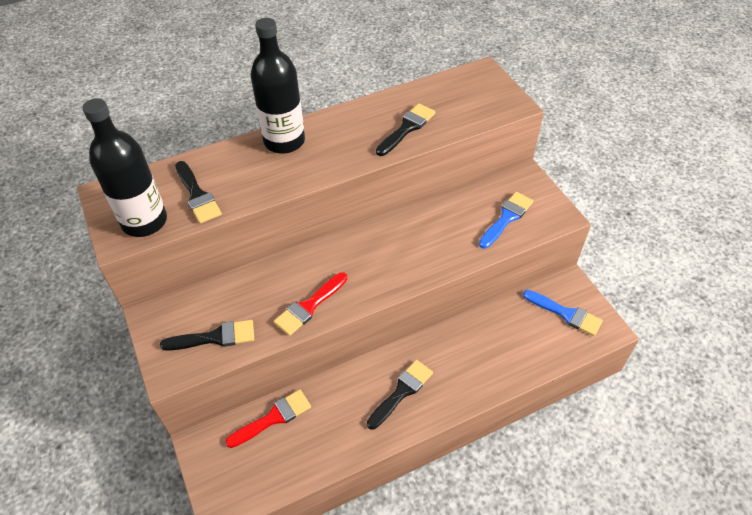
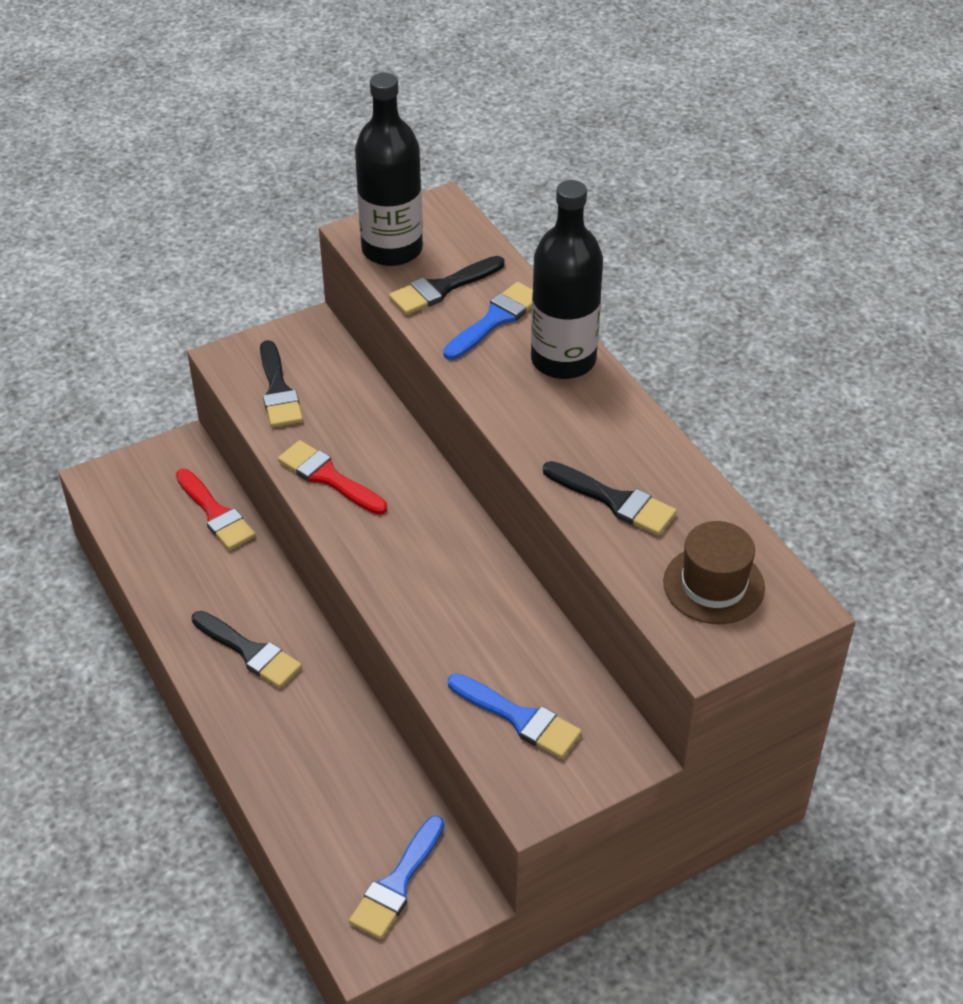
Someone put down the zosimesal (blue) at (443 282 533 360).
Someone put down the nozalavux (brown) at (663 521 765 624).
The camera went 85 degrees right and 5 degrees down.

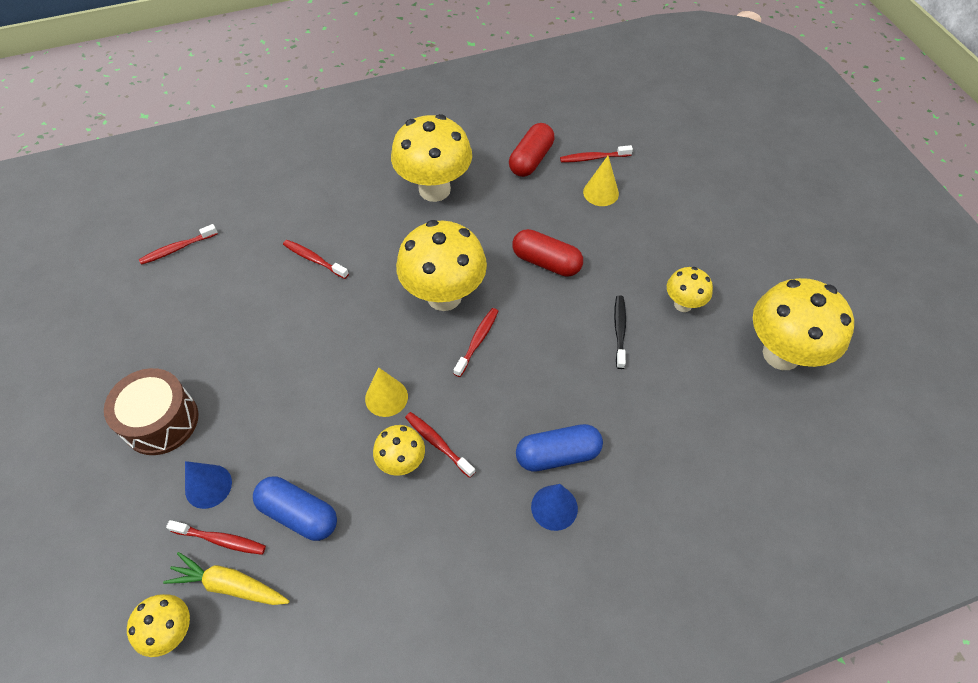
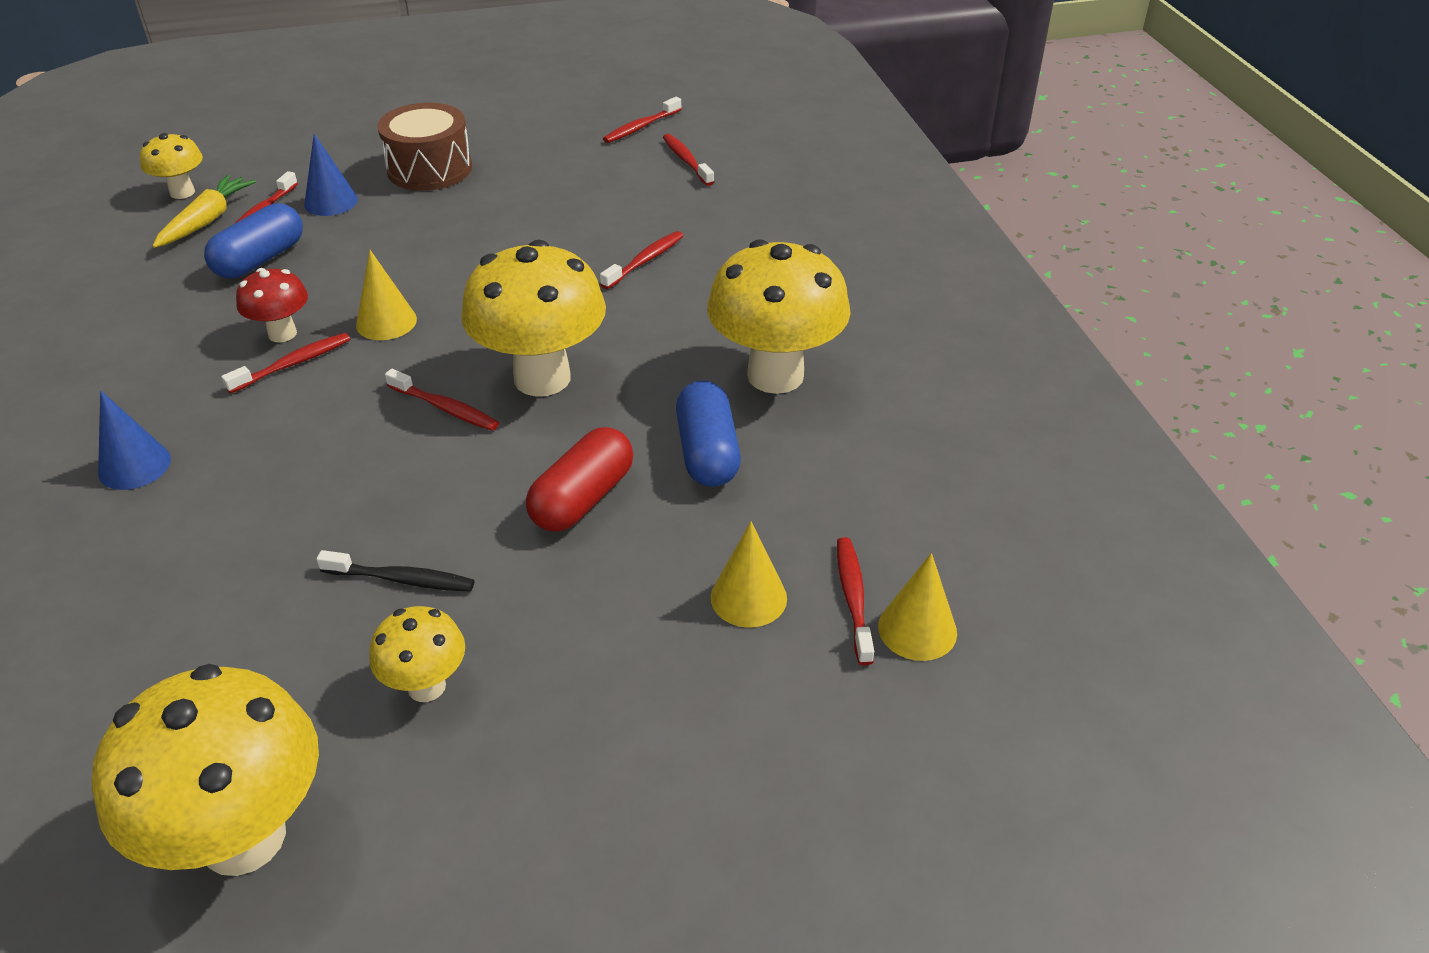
Someone repainted the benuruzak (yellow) at (373 425 425 476), which became the benuruzak (red) at (236 268 308 342).
Someone put down the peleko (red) at (603 97 682 143).
Someone carried the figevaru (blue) from (516 424 603 472) to (676 381 741 487).
Someone put down the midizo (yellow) at (878 553 957 661).
Someone took away the figevaru (red) at (509 123 554 177).
The camera went 95 degrees right and 15 degrees down.

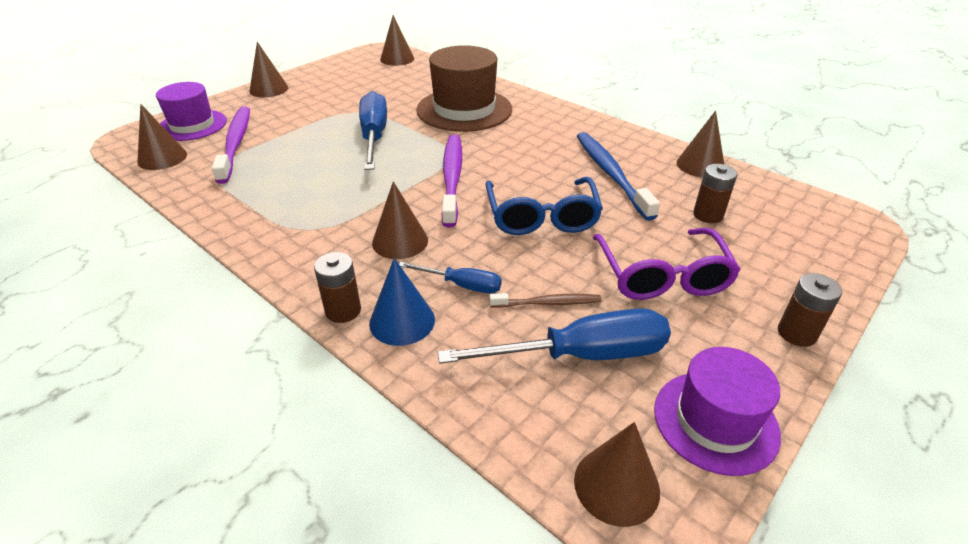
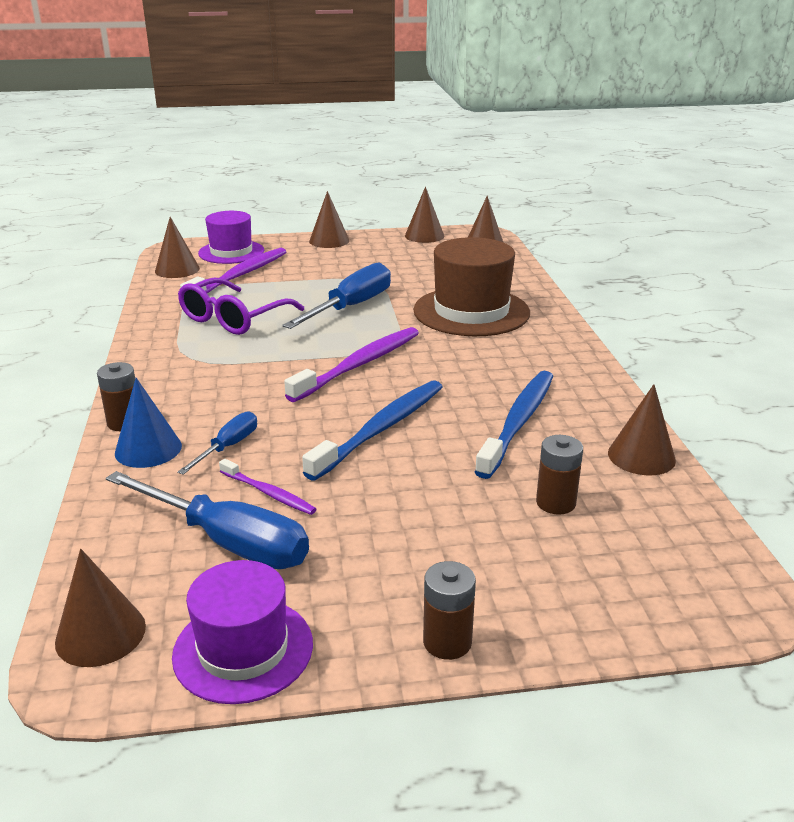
Someone rotated the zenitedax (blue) at (399 262 502 294) by 120 degrees counterclockwise.
Someone carried the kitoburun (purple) from (593 228 740 300) to (178 277 304 335).
Someone repainted the peleko (brown) at (489 293 601 308), which became the peleko (purple) at (219 459 316 515).
Someone swapped the kitoburun (blue) at (486 177 603 235) for the peleko (blue) at (302 380 442 481).
Someone carried the midizo (brown) from (372 181 428 259) to (405 187 445 243).
The camera went 40 degrees right and 10 degrees down.

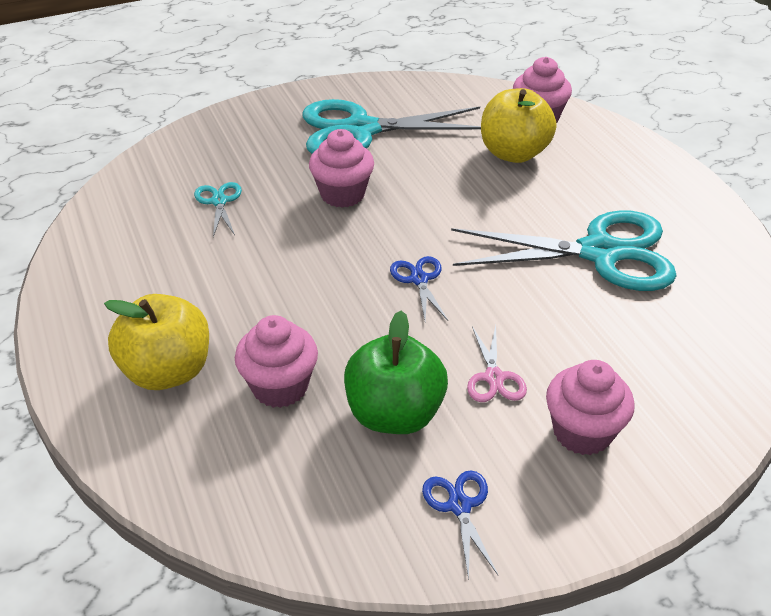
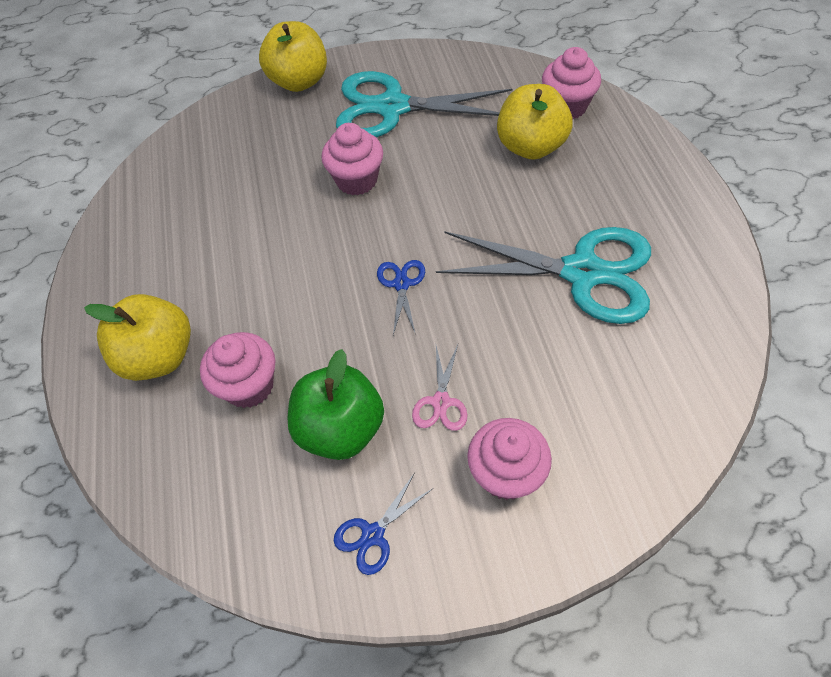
Someone put down the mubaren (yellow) at (259 21 327 92).
Someone rotated the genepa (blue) at (422 470 498 580) by 135 degrees counterclockwise.
Someone took away the genepa (turquoise) at (194 182 242 237).
The camera went 15 degrees right and 15 degrees up.

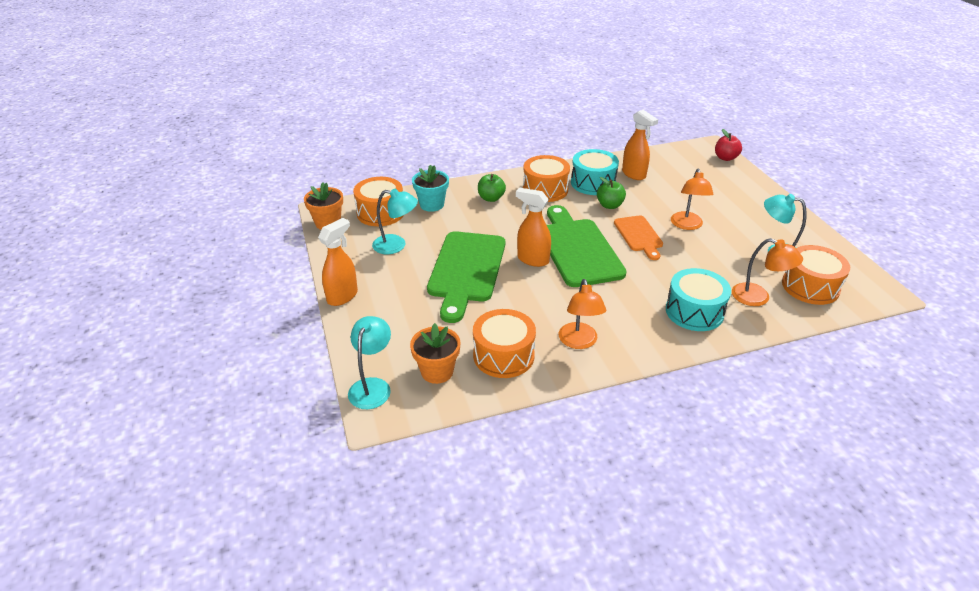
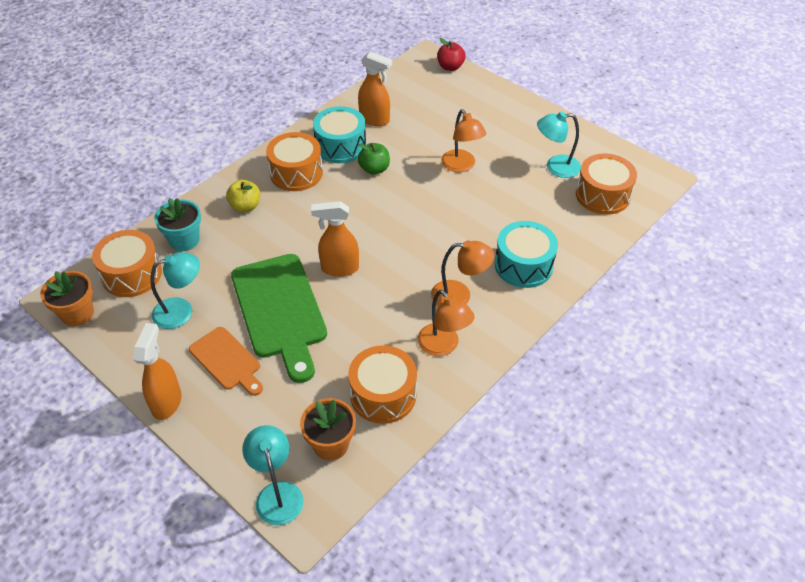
Someone carried the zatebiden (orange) from (614 215 663 260) to (189 327 263 396).
Someone repainted the mubaren (green) at (478 174 506 202), which became the mubaren (yellow) at (226 180 260 212).
Someone carried the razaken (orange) from (732 238 803 306) to (431 240 494 306).
Someone took away the zatebiden (green) at (547 205 627 287).
The camera went 30 degrees left and 10 degrees up.

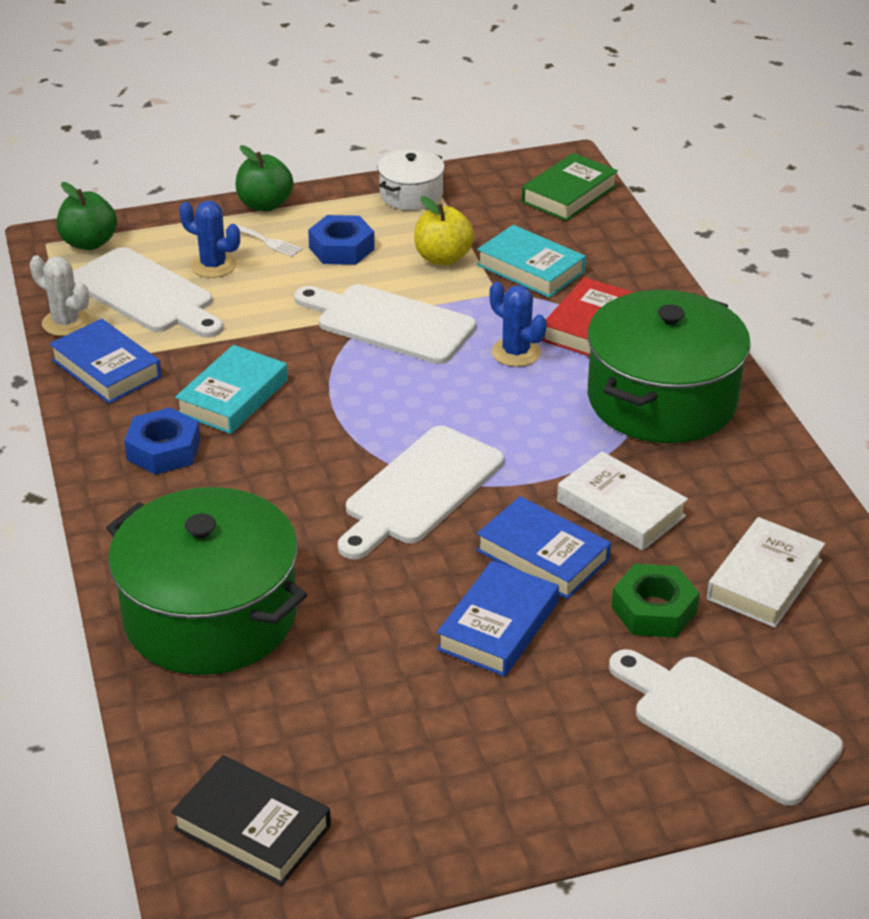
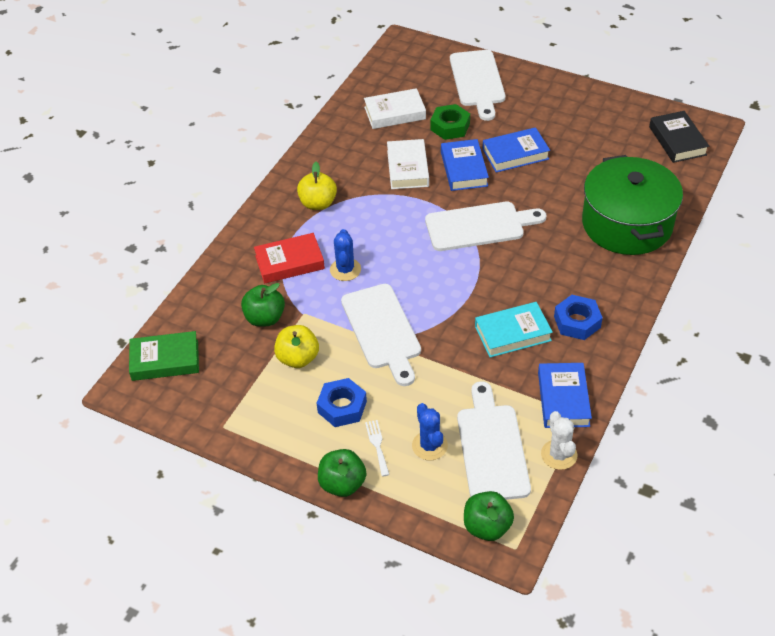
Someone swapped the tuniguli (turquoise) at (477 225 586 298) for the mubaren (green) at (241 283 285 327).
Someone swapped the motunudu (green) at (587 290 751 443) for the mubaren (yellow) at (297 162 337 210).
Someone took away the motunudu (white) at (378 149 445 210).
The camera went 135 degrees left and 10 degrees up.

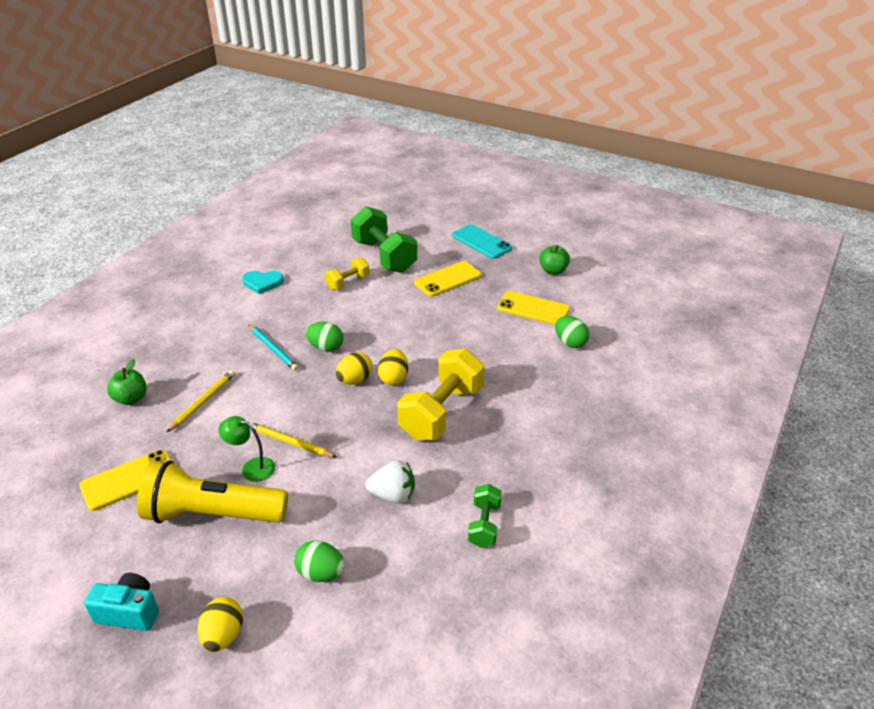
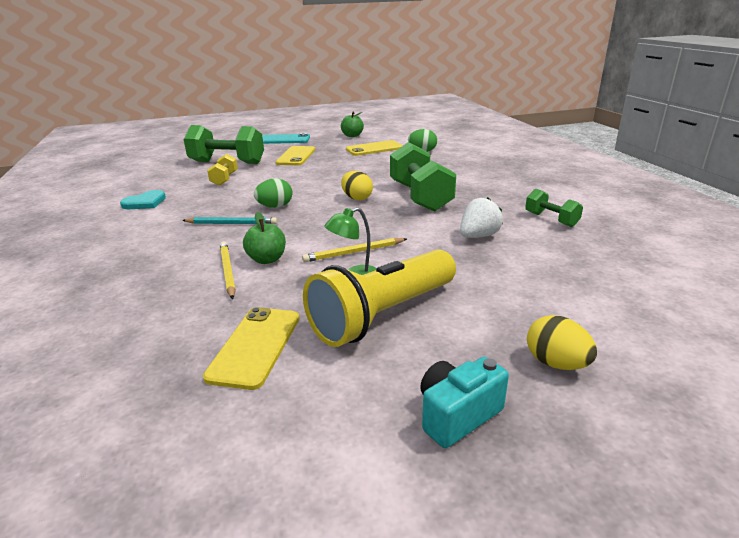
Someone carried the mubaren (green) from (107 359 147 405) to (243 212 286 264).
Someone repainted the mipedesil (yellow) at (397 349 484 440), which became the mipedesil (green) at (390 142 456 212).
Someone took away the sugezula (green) at (294 541 345 582).
Someone took away the sugezula (yellow) at (336 352 373 385).
The camera went 45 degrees left and 10 degrees down.

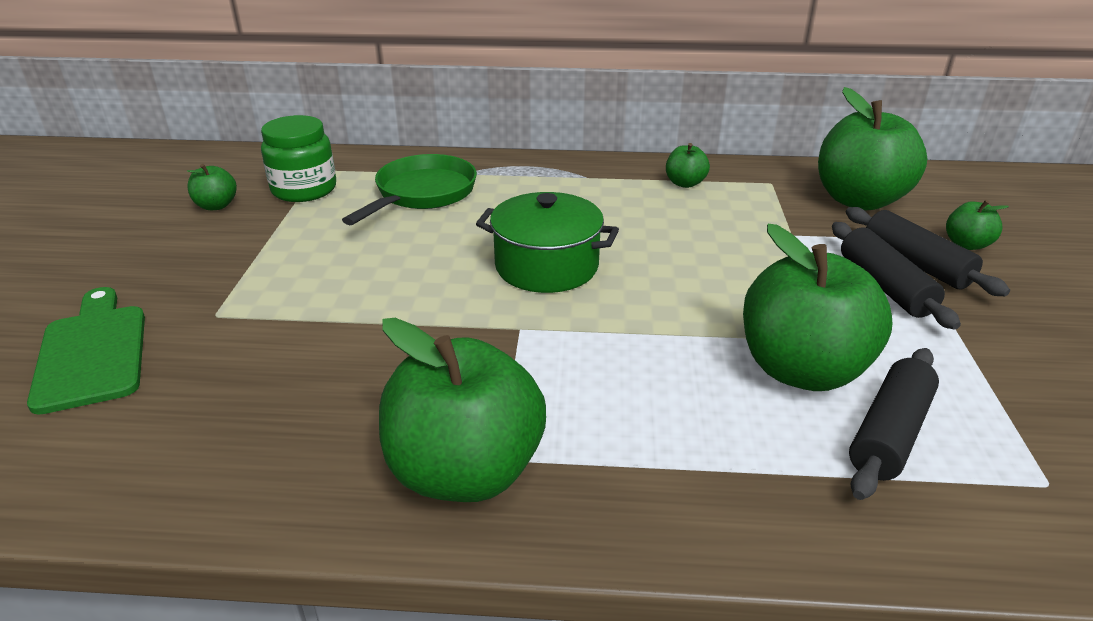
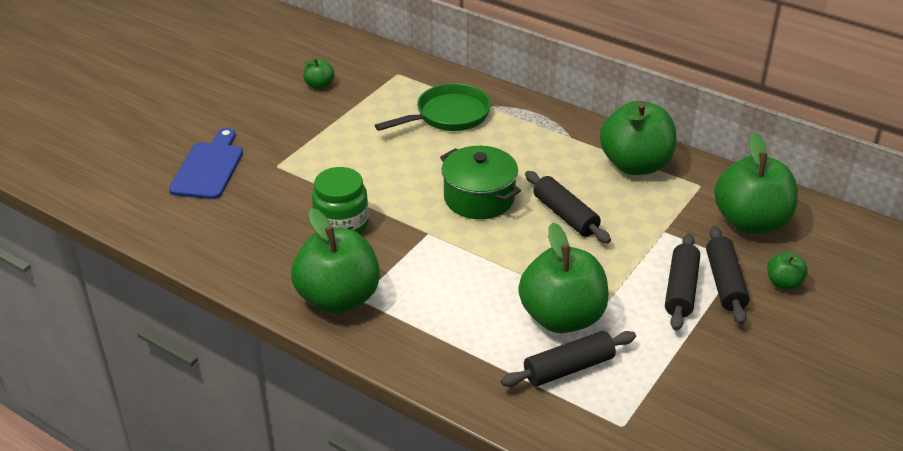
Someone repainted the zatebiden (green) at (27 287 145 415), which became the zatebiden (blue) at (169 128 243 199).
Someone carried the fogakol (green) from (261 115 336 202) to (312 167 369 234).
Someone put down the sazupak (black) at (525 171 611 243).
Someone scaled the mubaren (green) at (666 143 710 188) by 2.21.
The camera went 30 degrees right and 5 degrees up.

